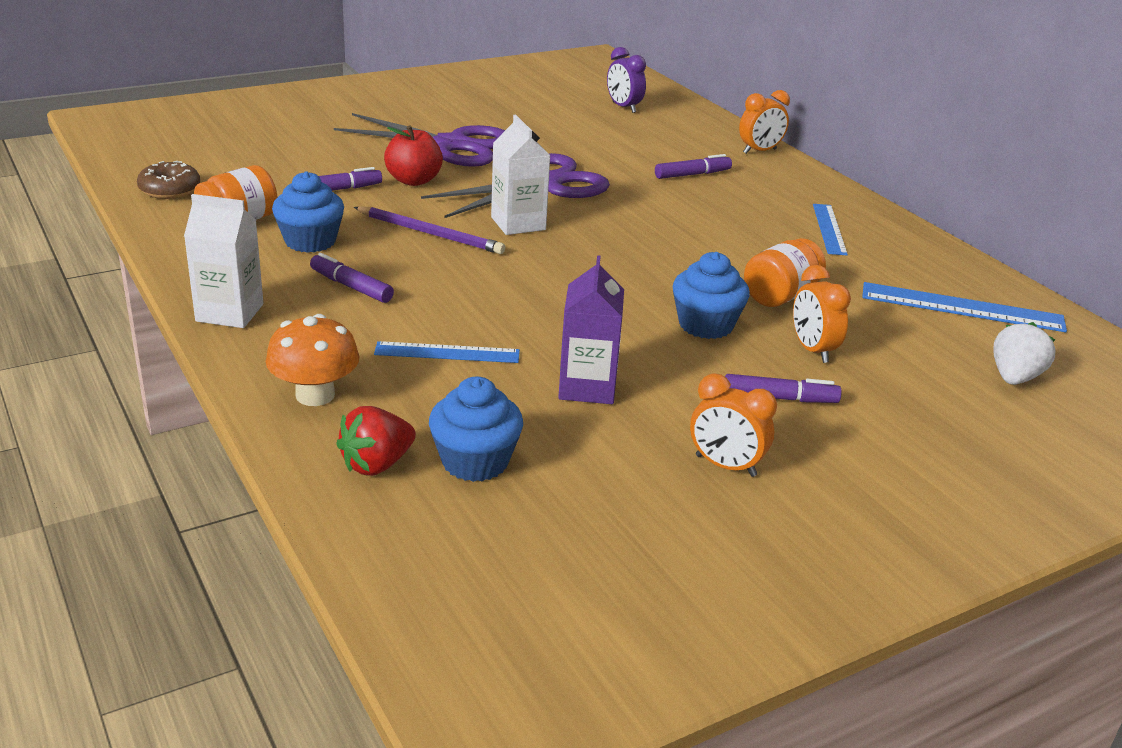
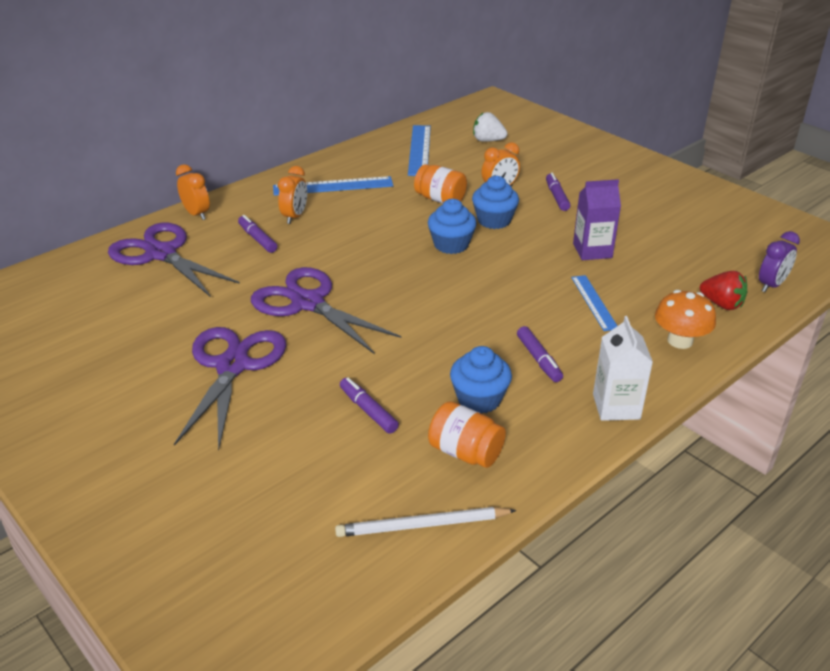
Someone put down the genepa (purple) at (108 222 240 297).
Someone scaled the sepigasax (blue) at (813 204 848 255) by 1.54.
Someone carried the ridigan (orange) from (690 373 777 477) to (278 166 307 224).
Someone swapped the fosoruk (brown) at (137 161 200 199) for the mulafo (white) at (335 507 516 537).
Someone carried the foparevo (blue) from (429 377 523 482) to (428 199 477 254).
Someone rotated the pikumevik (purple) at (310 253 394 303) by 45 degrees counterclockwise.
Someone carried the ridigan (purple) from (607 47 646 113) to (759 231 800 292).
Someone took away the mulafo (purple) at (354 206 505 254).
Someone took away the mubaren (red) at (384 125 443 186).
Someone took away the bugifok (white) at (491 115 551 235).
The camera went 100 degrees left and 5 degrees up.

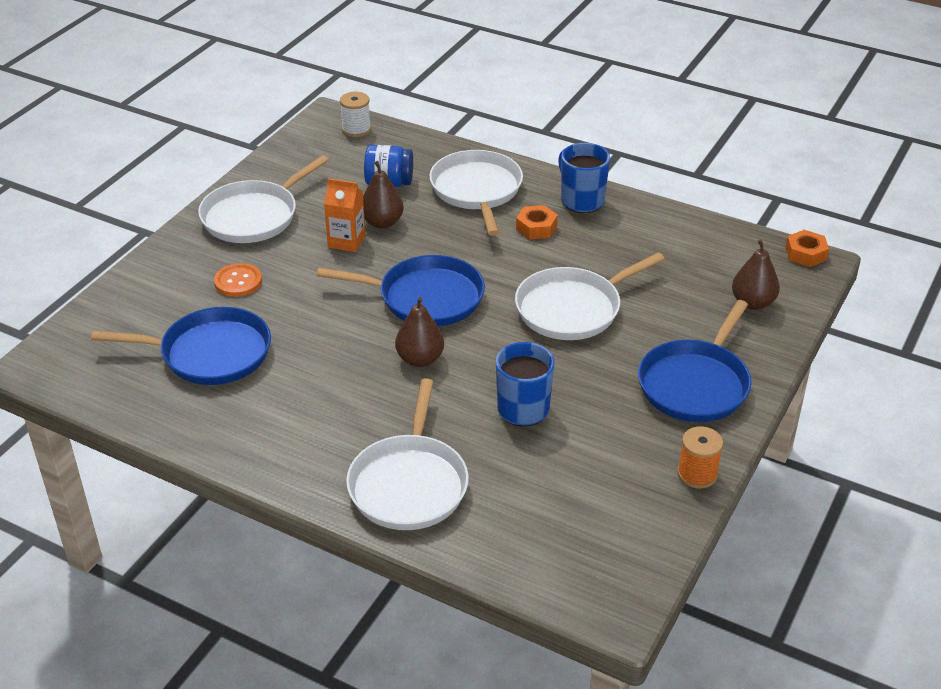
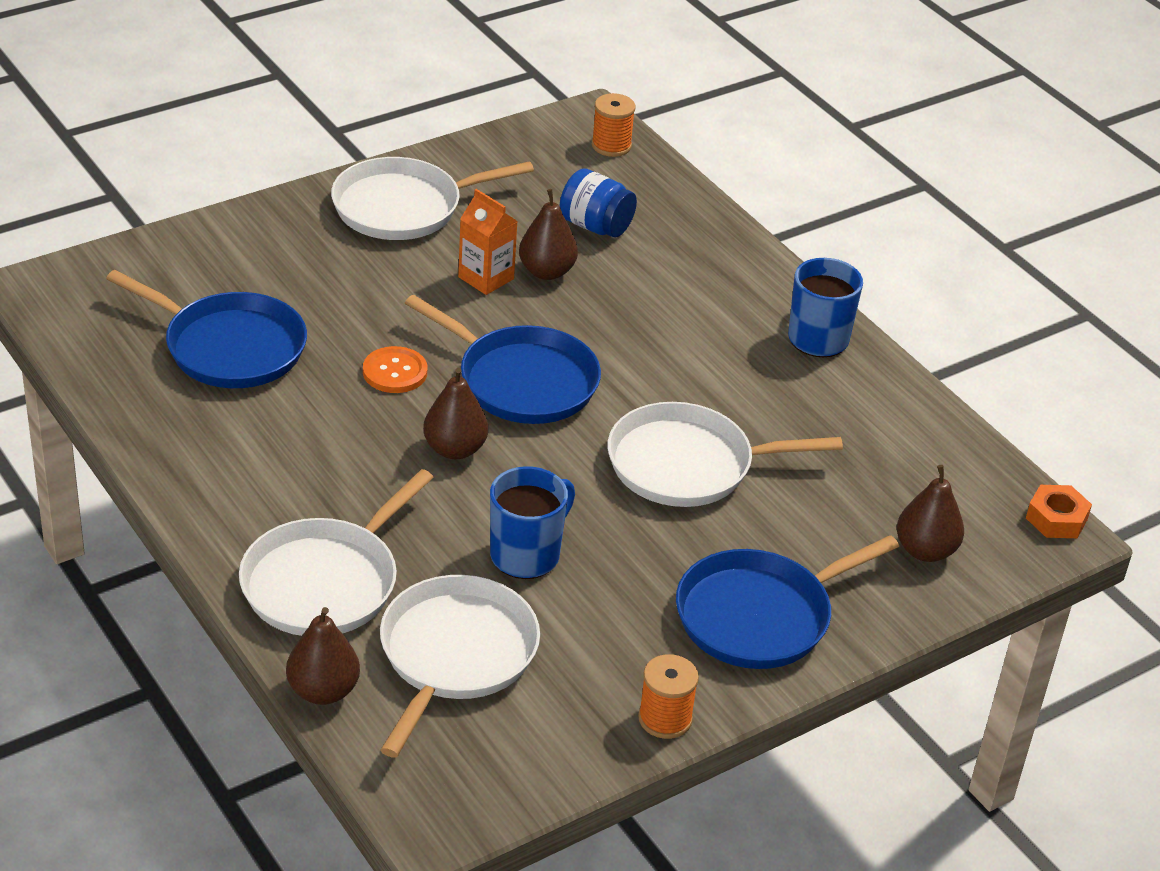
Someone put down the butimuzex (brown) at (286 607 360 705).
Someone carried the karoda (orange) from (214 263 262 297) to (363 346 428 393).
Someone carried the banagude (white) from (429 150 523 236) to (380 575 540 757).
Someone repainted the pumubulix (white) at (340 92 371 137), which became the pumubulix (orange) at (592 93 636 157).
Someone took away the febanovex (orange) at (516 205 558 239).
The camera went 25 degrees right and 0 degrees up.

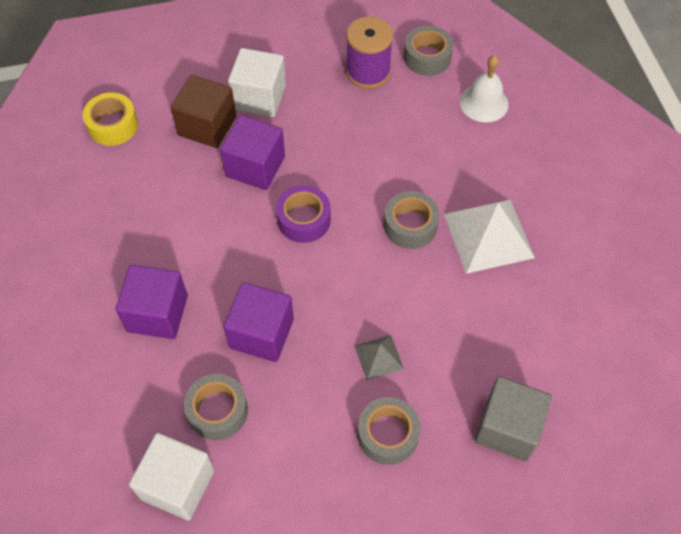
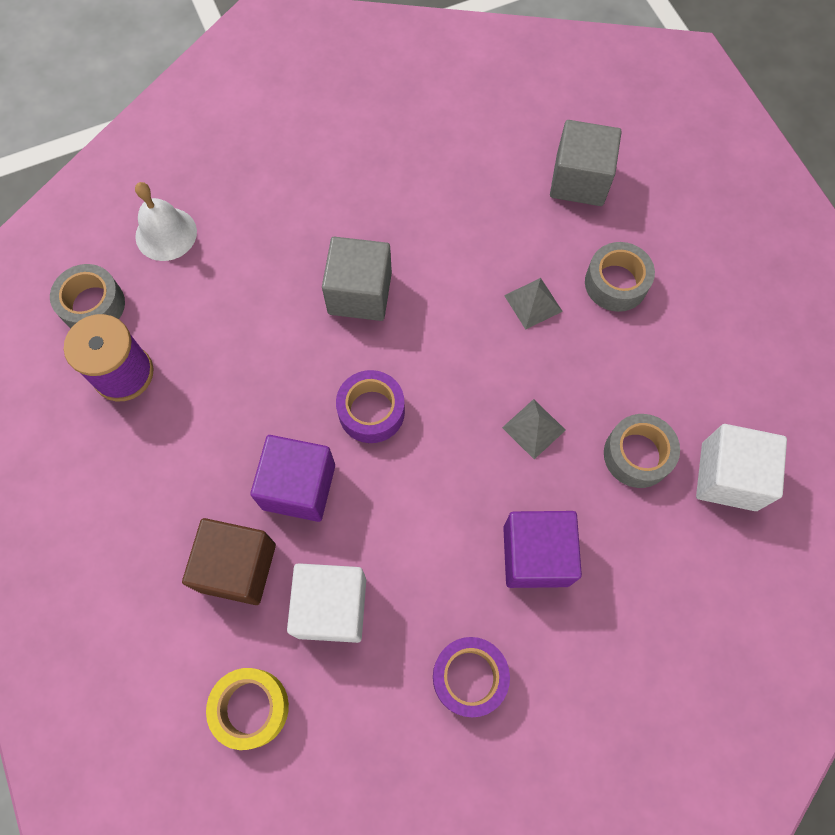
Someone carried the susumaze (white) from (228 48 286 117) to (287 563 366 643).
Someone swapped the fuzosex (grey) at (384 191 439 249) for the susumaze (grey) at (322 237 392 321).
Someone put down the fuzosex (purple) at (433 637 510 717).
Someone swapped the susumaze (purple) at (223 282 294 362) for the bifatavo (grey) at (502 399 566 459).
Someone took away the bifatavo (white) at (444 200 535 274).
The camera went 100 degrees left and 10 degrees up.

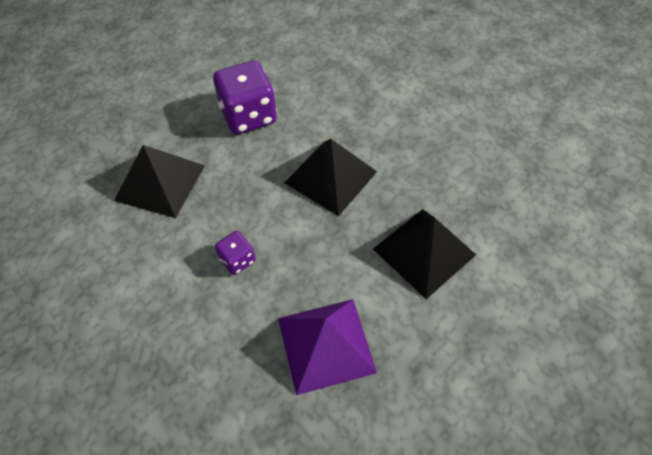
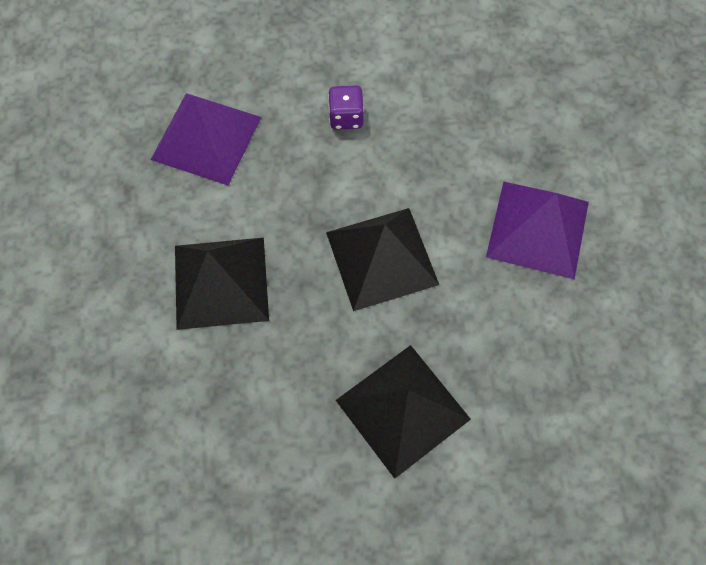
Someone carried the bifatavo (black) from (114 145 205 218) to (336 345 471 479).
Someone swapped the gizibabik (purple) at (213 61 277 134) for the bifatavo (purple) at (486 181 589 279).
The camera went 125 degrees right and 10 degrees up.

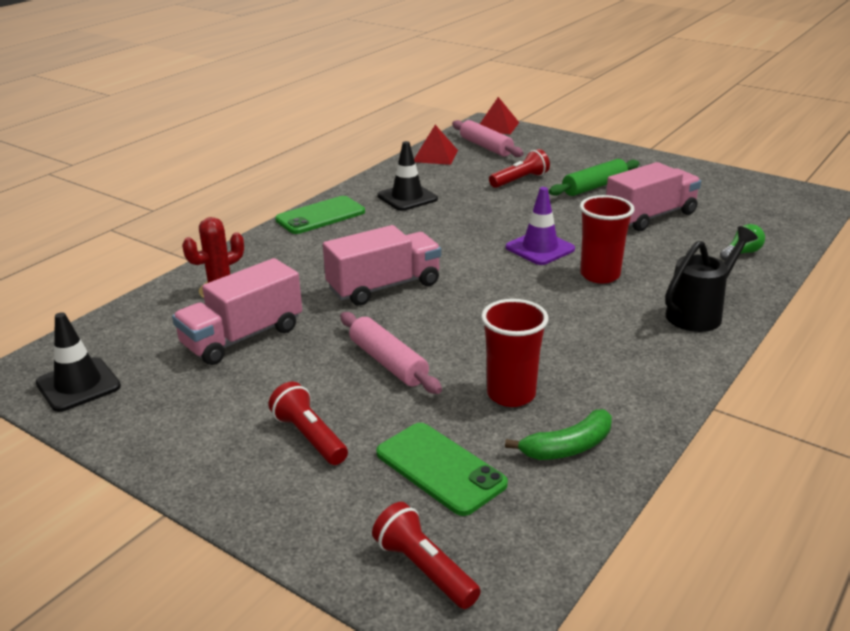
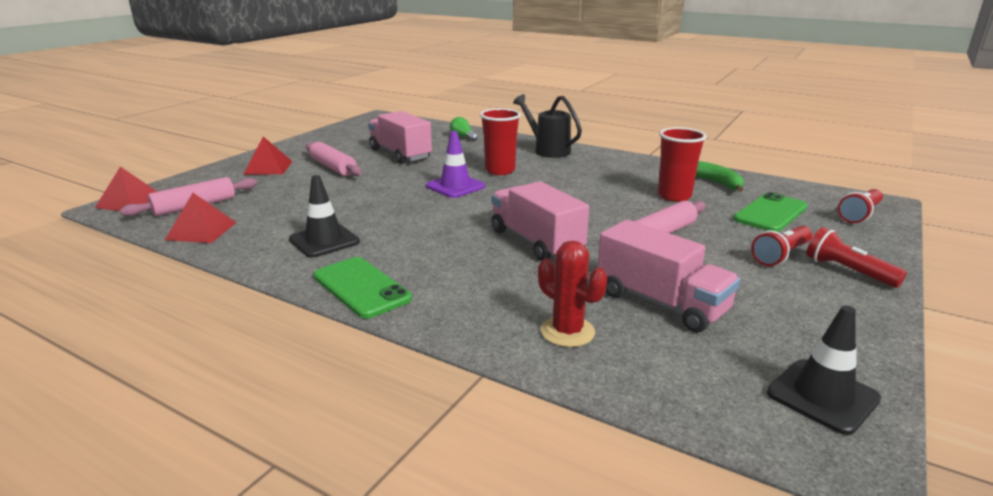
Someone put down the bifatavo (red) at (243 137 293 175).
Someone repainted the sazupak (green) at (549 159 640 196), which became the sazupak (pink) at (306 142 362 176).
Someone carried the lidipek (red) from (489 149 550 188) to (806 227 907 288).
The camera went 95 degrees left and 5 degrees down.

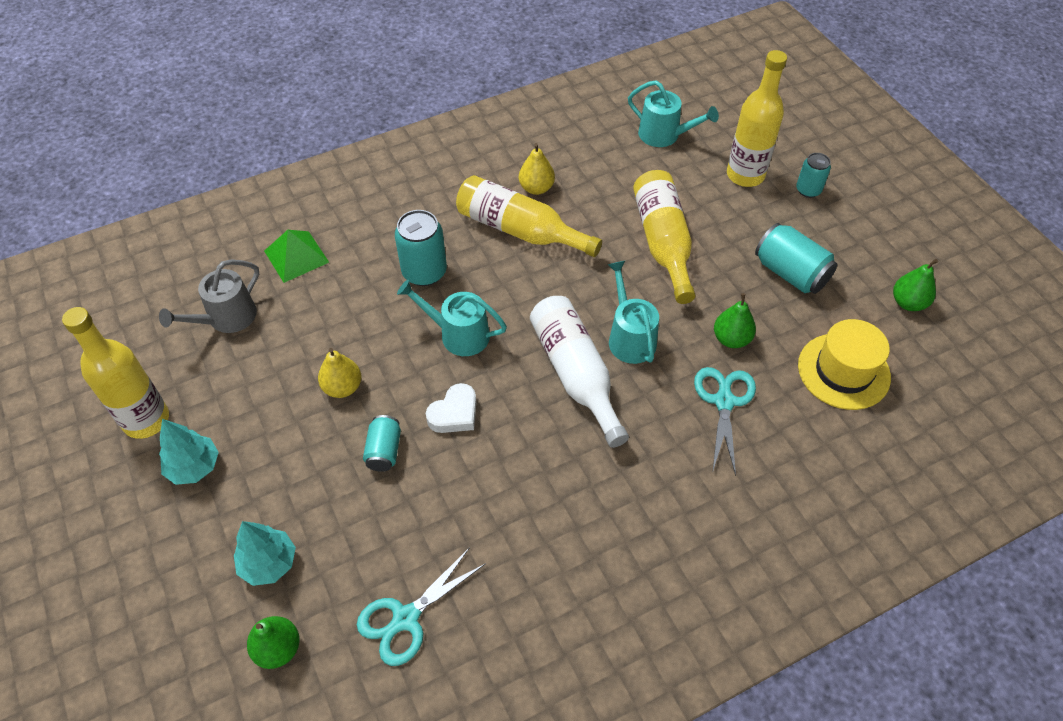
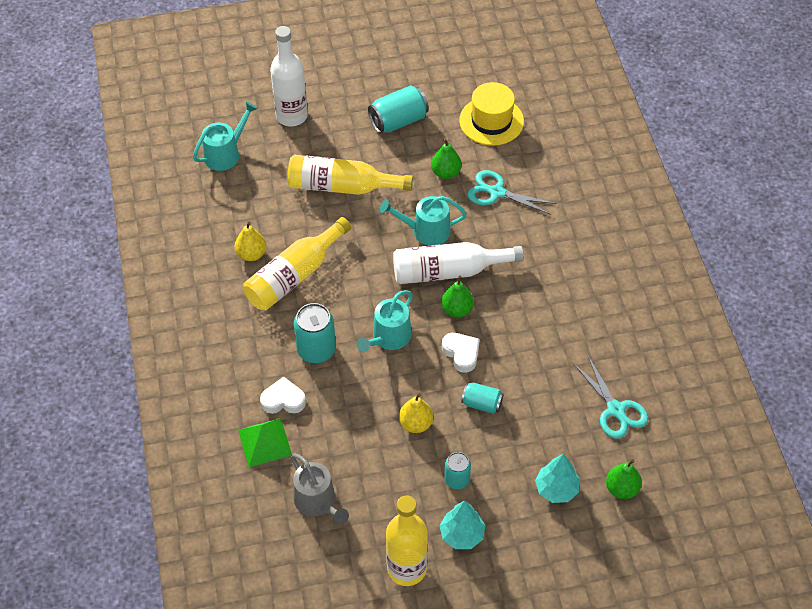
Someone put down the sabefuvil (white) at (260 376 306 414).
Someone repainted the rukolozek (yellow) at (727 50 787 187), which became the rukolozek (white) at (270 26 308 126).
Someone carried the butimuzex (green) from (893 259 938 311) to (441 276 474 318).
Someone carried the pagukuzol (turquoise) from (796 153 831 198) to (444 452 471 489).
The camera went 75 degrees left and 0 degrees up.

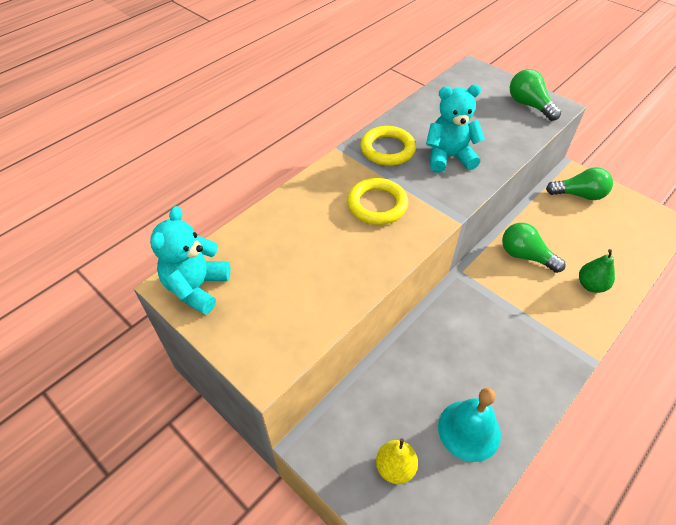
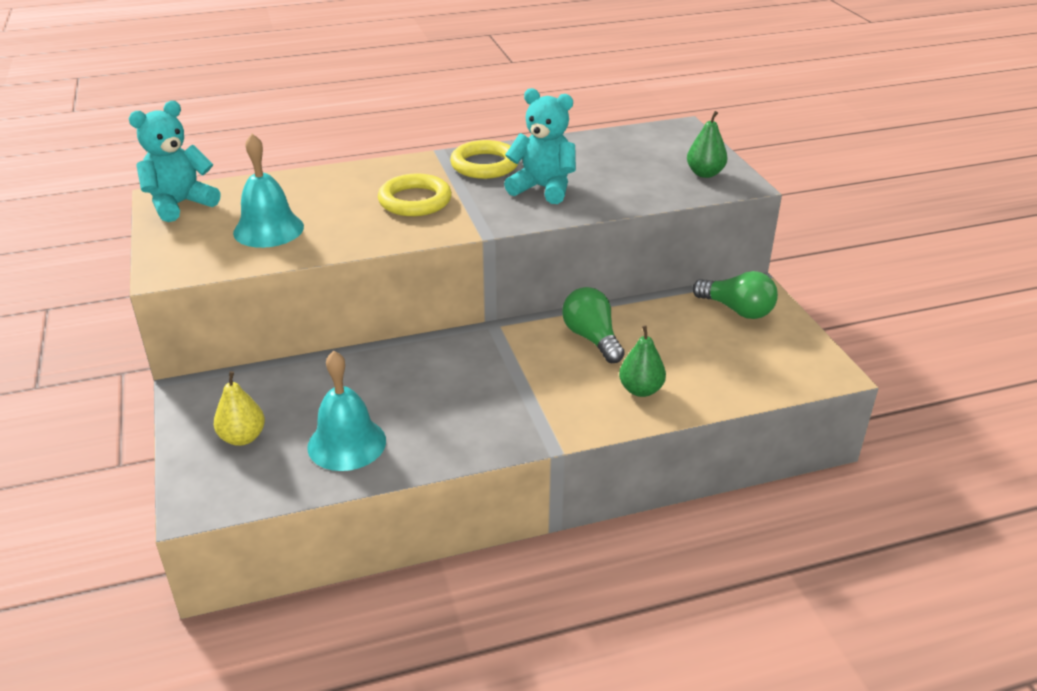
Someone put down the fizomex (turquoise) at (233 134 304 248).
Someone swapped the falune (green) at (510 69 561 121) for the butimuzex (green) at (687 111 728 178).
The camera went 30 degrees right and 15 degrees down.

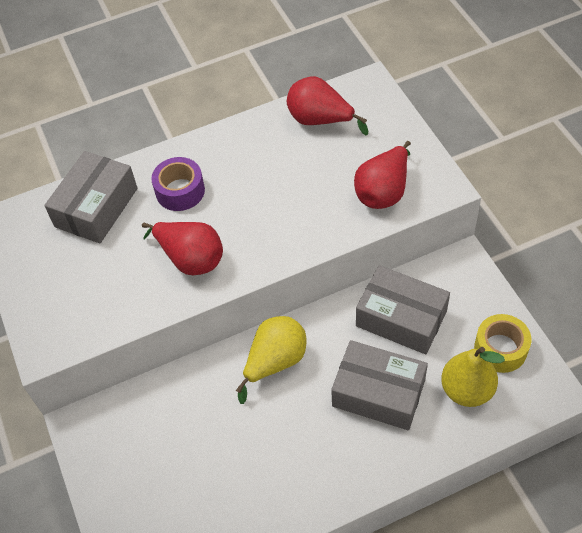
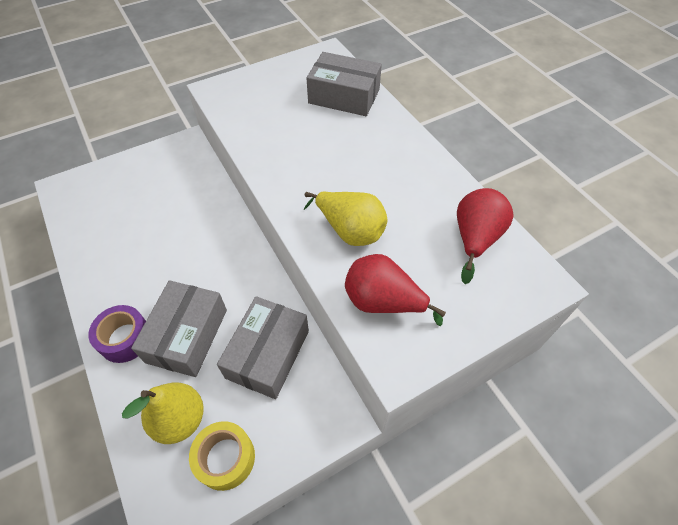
Someone carried the fuzosex (purple) from (151 157 205 211) to (88 305 146 363).
Someone carried the butimuzex (yellow) from (236 316 306 404) to (304 192 388 246).
Someone took away the butimuzex (red) at (142 222 223 275).
The camera went 80 degrees right and 0 degrees up.

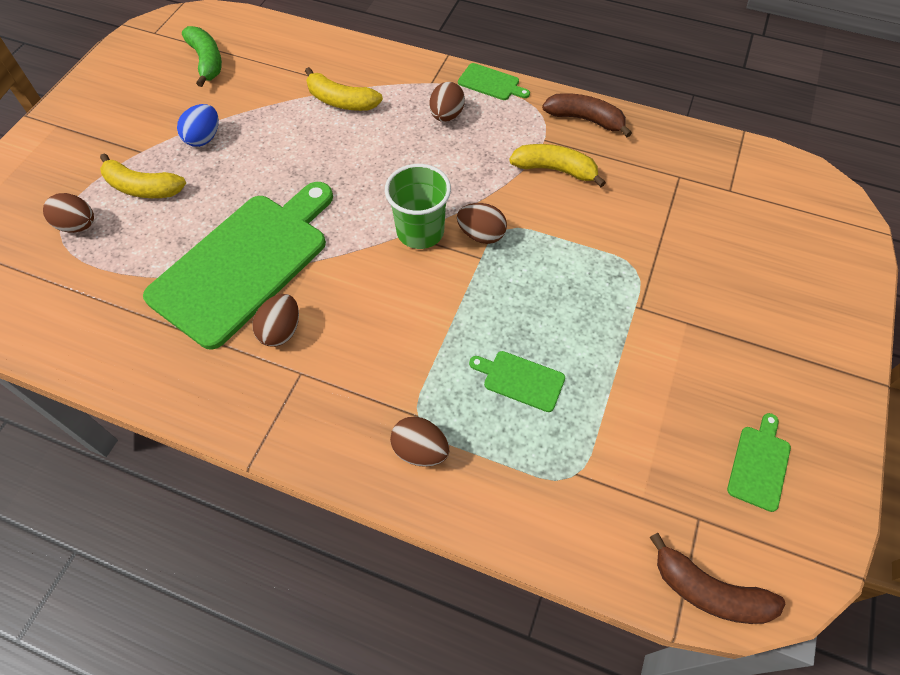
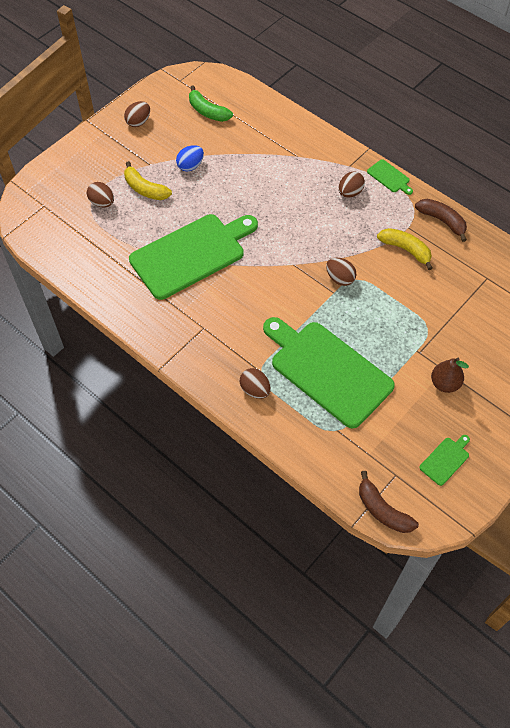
Someone carried the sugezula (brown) from (252 294 299 347) to (124 101 150 127).
Someone rotated the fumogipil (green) at (182 26 222 87) by 135 degrees clockwise.
Someone scaled the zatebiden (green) at (469 351 565 412) by 2.49.
Someone put down the butimuzex (brown) at (431 358 469 393).
Someone took away the fumogipil (yellow) at (305 67 383 111).
Someone took away the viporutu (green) at (385 164 451 249).
The camera went 20 degrees right and 0 degrees up.

